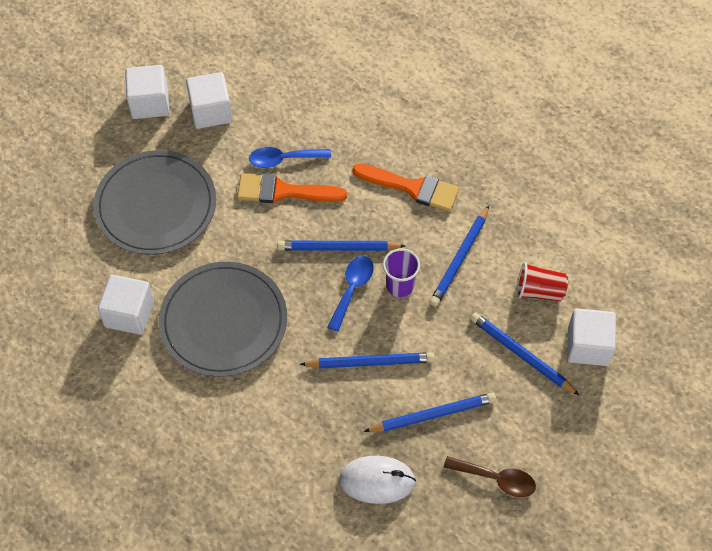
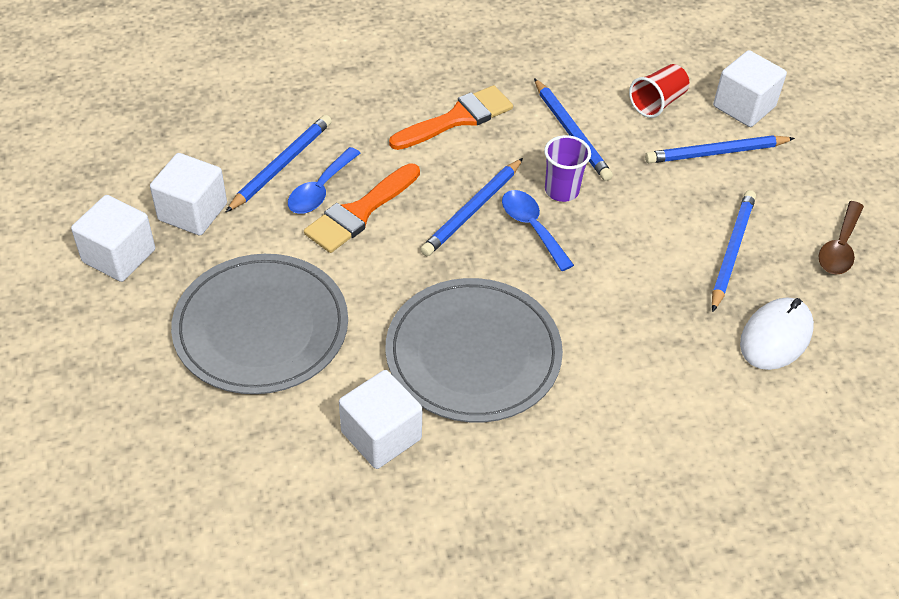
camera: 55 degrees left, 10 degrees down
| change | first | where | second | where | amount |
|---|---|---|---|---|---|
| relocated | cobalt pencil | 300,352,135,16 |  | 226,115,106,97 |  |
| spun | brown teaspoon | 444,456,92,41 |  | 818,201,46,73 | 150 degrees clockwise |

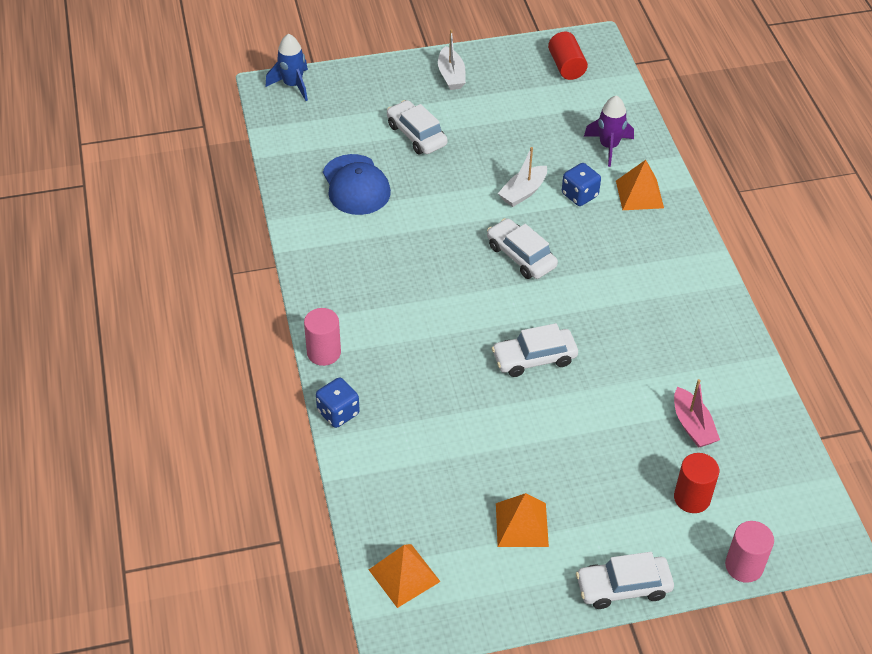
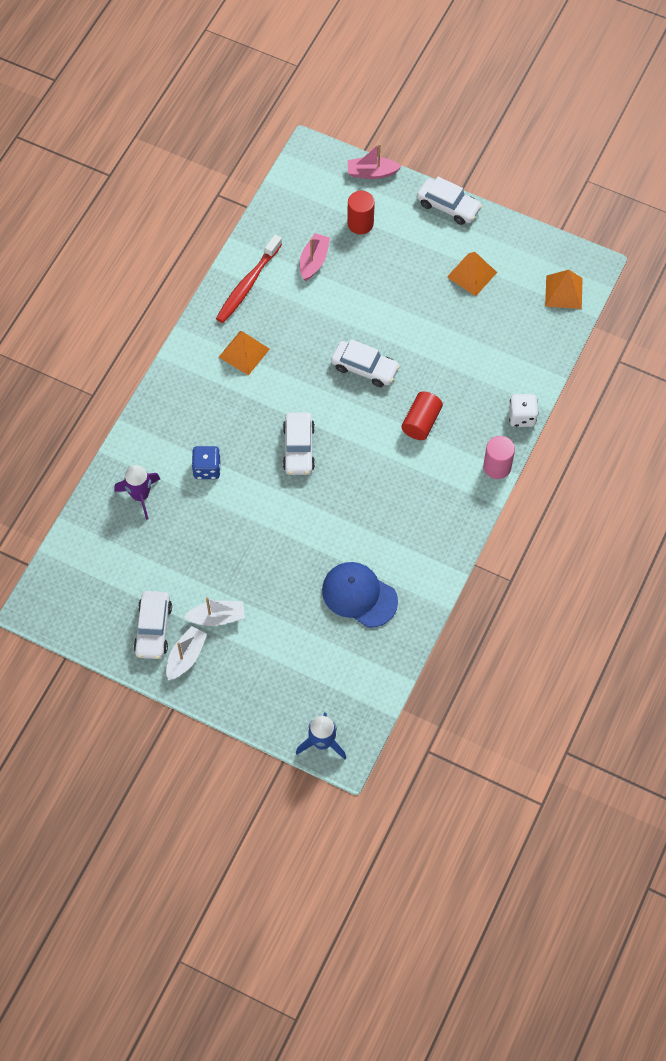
camera: 140 degrees left, 15 degrees up
| change | first | where | second | where | amount |
|---|---|---|---|---|---|
| relocated | pure white toy car | 387,100,61,54 |  | 134,591,38,68 |  |
| relocated | pure white sailboat | 498,147,49,60 |  | 184,597,61,29 |  |
| appeared |  |  | crimson toothbrush | 216,235,66,88 |  |
| relocated | orange-coloured pyramid shape | 616,160,48,50 |  | 219,331,51,45 |  |
| spun | cobalt cap | 323,154,68,61 |  | 322,562,76,66 | 75 degrees counterclockwise |
| exchanged | rose-pink cylinder shape | 725,521,49,62 | rose-pink sailboat | 348,143,54,36 |  |
| relocated | crimson cylinder shape | 548,32,40,48 |  | 401,391,42,49 |  |
| colour | cobalt die | 316,378,44,50 | pure white die | 509,394,29,33 |  |

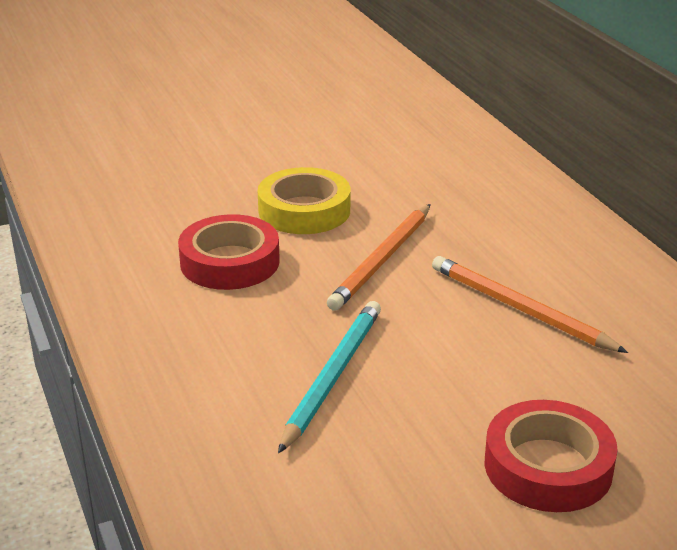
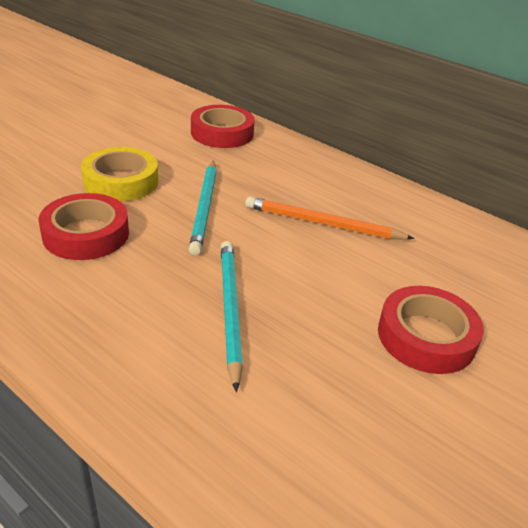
camera: 30 degrees left, 5 degrees up
| change | first | where | second | where | amount |
|---|---|---|---|---|---|
| colour | orange-coloured pencil | 327,204,104,107 | turquoise pencil | 189,160,28,95 |  |
| appeared |  |  | crimson sticky tape | 191,105,64,43 |  |

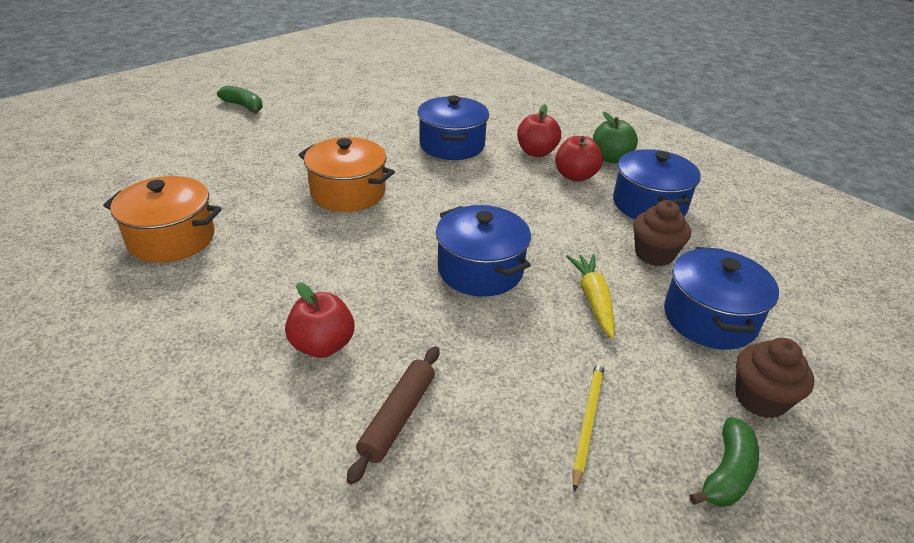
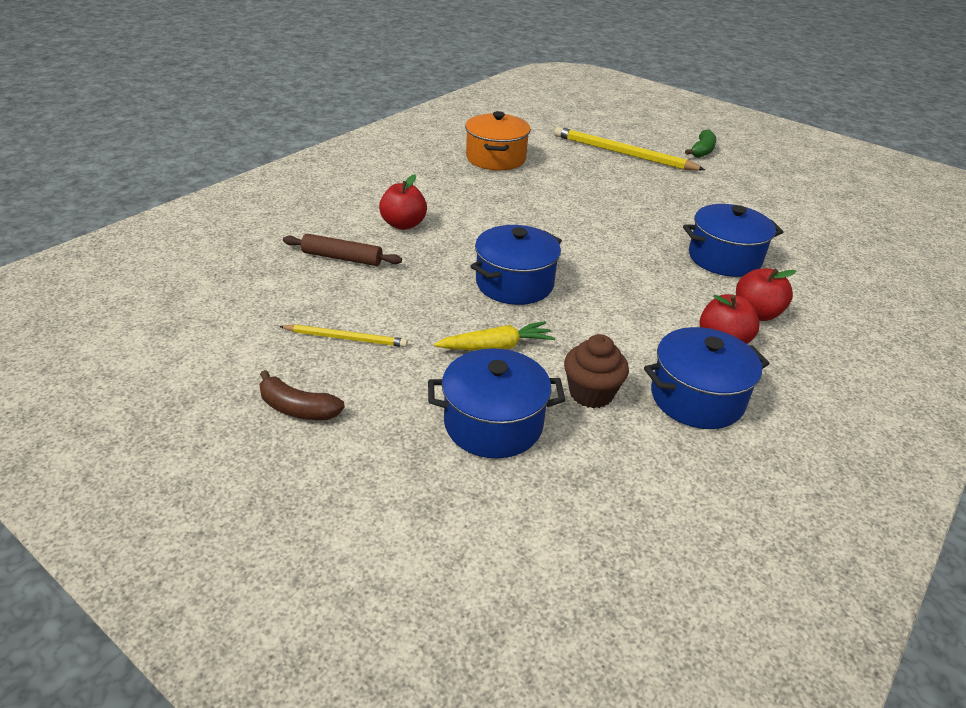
camera: 80 degrees right, 0 degrees up
| change | first | where | second | where | amount |
|---|---|---|---|---|---|
| colour | leaf-green toy banana | 689,417,70,90 | brown toy banana | 259,370,86,50 |  |
| appeared |  |  | golden pencil | 554,127,151,44 |  |
| missing | orange-coloured cooking pot | 299,137,96,75 |  |  |  |
| missing | leaf-green apple fruit | 593,111,45,52 |  |  |  |
| missing | brown cupcake | 735,338,79,81 |  |  |  |

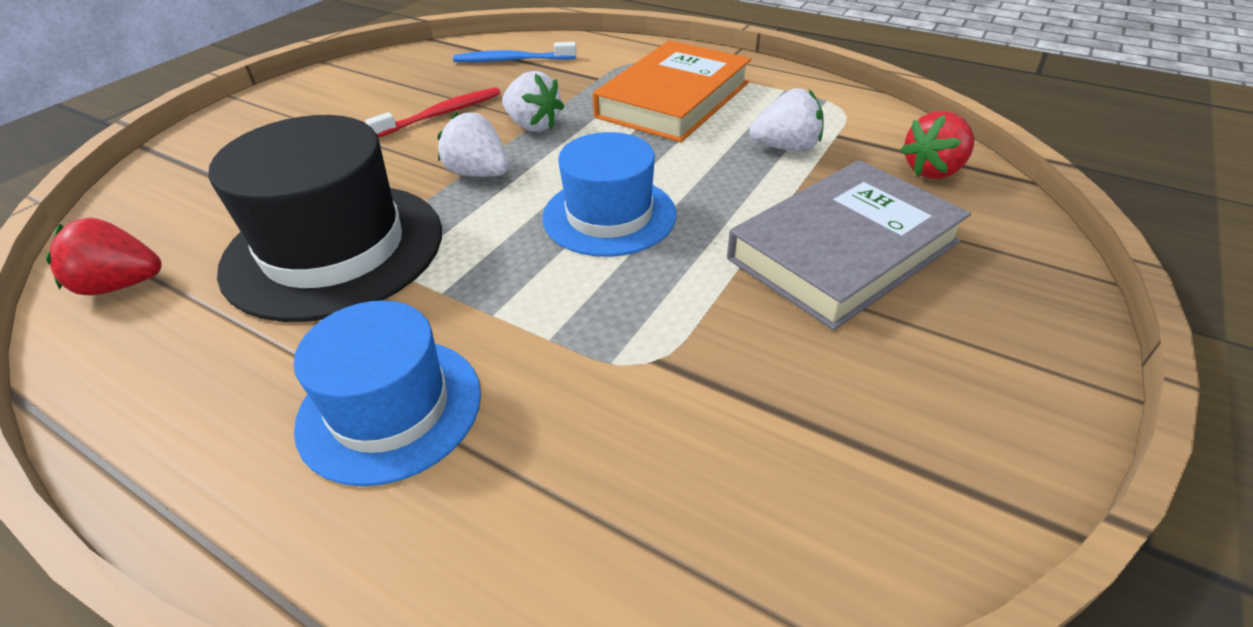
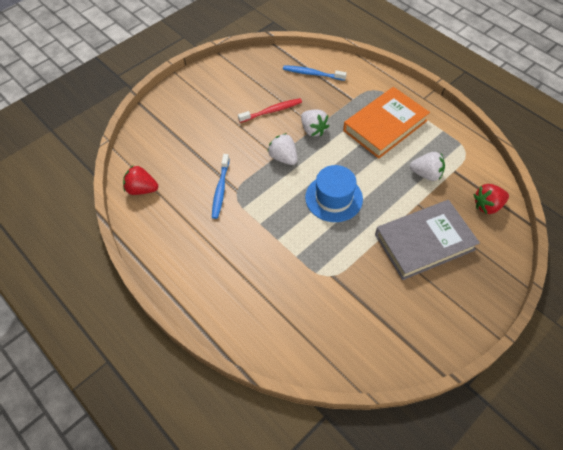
camera: 15 degrees right, 15 degrees up
| change | first | where | second | where | amount |
|---|---|---|---|---|---|
| exchanged | jet-black tall hat | 208,115,234,207 | cobalt toothbrush | 212,154,17,65 |  |
| missing | cobalt tall hat | 294,300,187,186 |  |  |  |

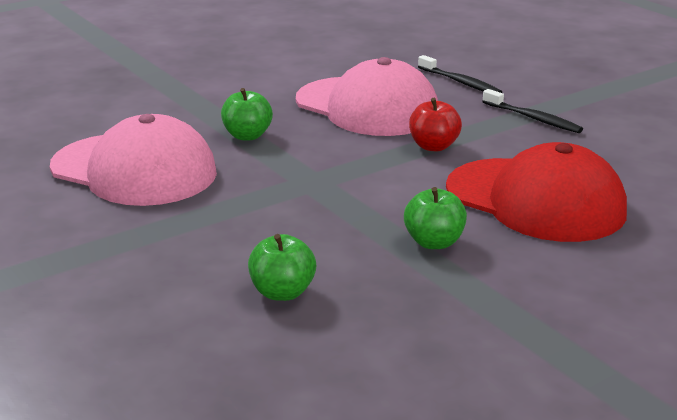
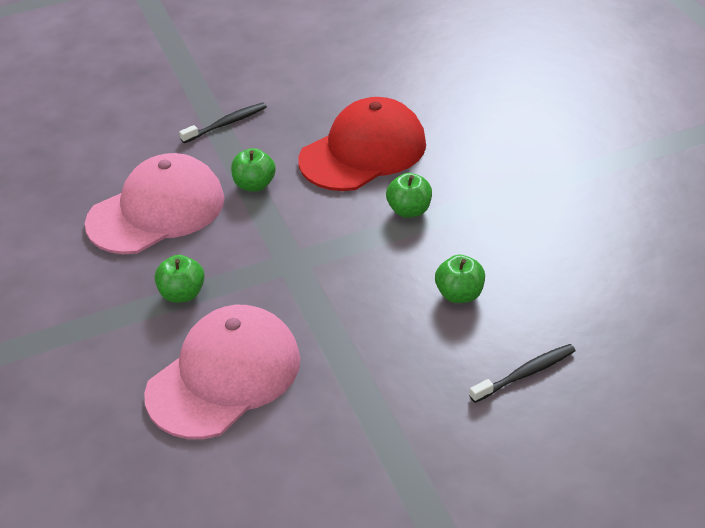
camera: 75 degrees left, 15 degrees up
| change | first | where | second | where | amount |
|---|---|---|---|---|---|
| colour | crimson apple fruit | 409,98,53,54 | leaf-green apple fruit | 231,148,45,44 |  |
| relocated | jet-black toothbrush | 418,55,84,38 |  | 469,344,107,59 |  |

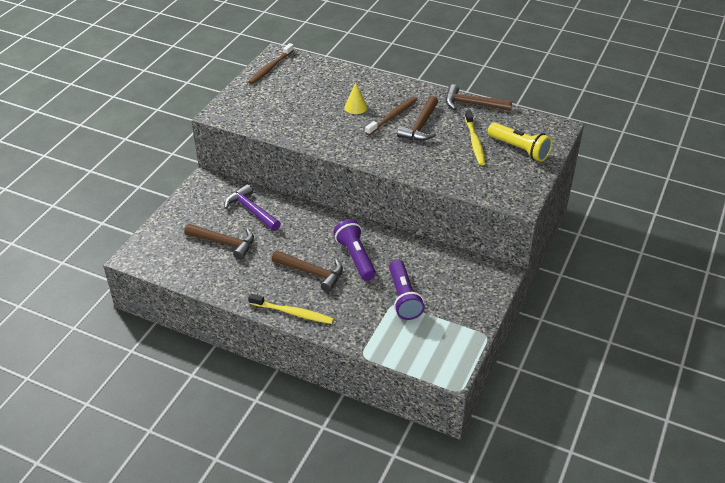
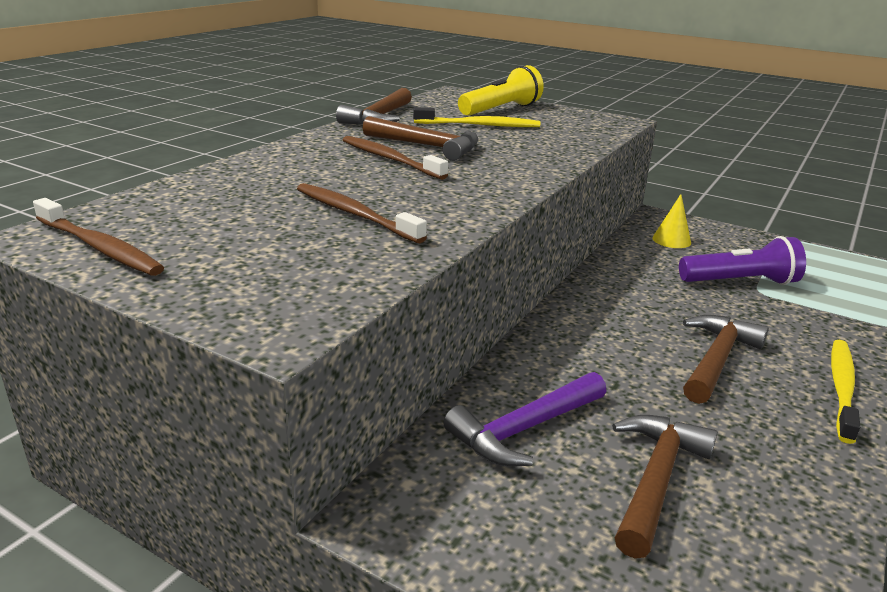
camera: 85 degrees left, 15 degrees down
| change | first | where | second | where | amount |
|---|---|---|---|---|---|
| appeared |  |  | brown toothbrush | 297,183,130,60 |  |
| relocated | golden solid cone | 345,83,22,31 |  | 652,194,39,54 |  |
| missing | purple torch | 333,219,43,62 |  |  |  |

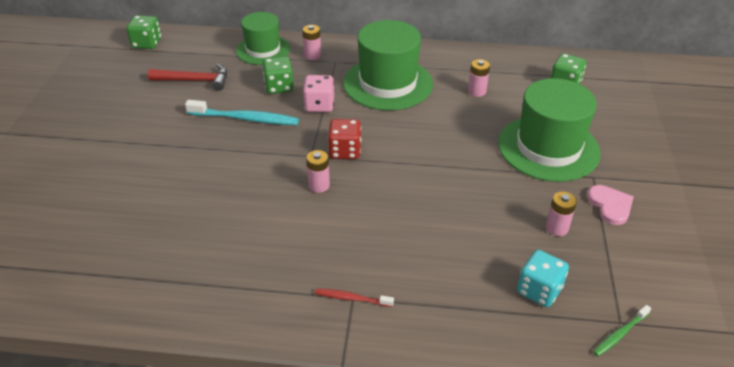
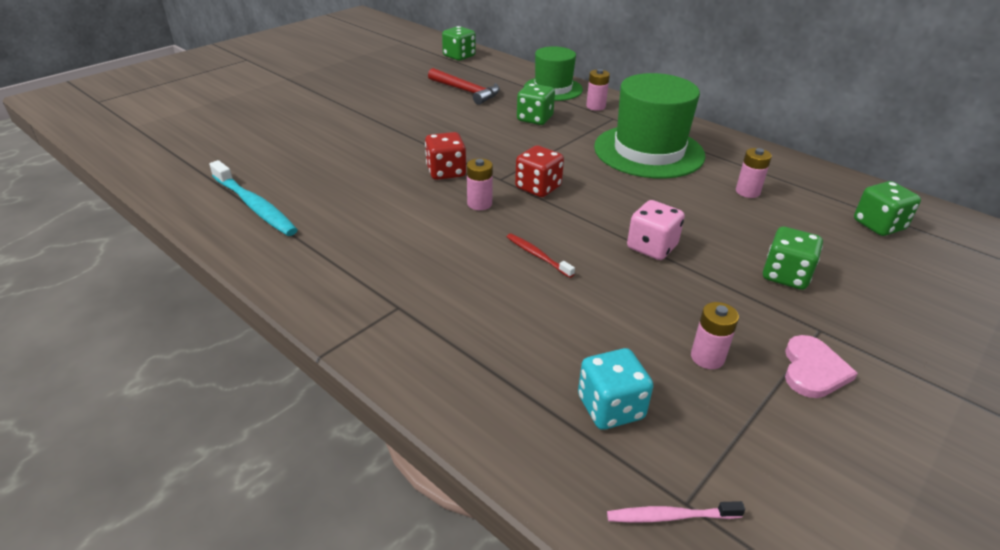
camera: 35 degrees right, 5 degrees down
| change | first | where | second | where | amount |
|---|---|---|---|---|---|
| relocated | turquoise toothbrush | 185,100,114,25 |  | 209,160,89,76 |  |
| appeared |  |  | crimson die | 425,132,41,48 |  |
| relocated | crimson toothbrush | 315,288,79,19 |  | 507,234,68,44 |  |
| colour | leaf-green toothbrush | 593,305,58,51 | rose-pink toothbrush | 607,501,138,22 |  |
| relocated | rose-pink die | 303,75,31,37 |  | 627,200,58,60 |  |
| exchanged | leaf-green tall hat | 498,78,103,104 | leaf-green die | 763,227,60,63 |  |

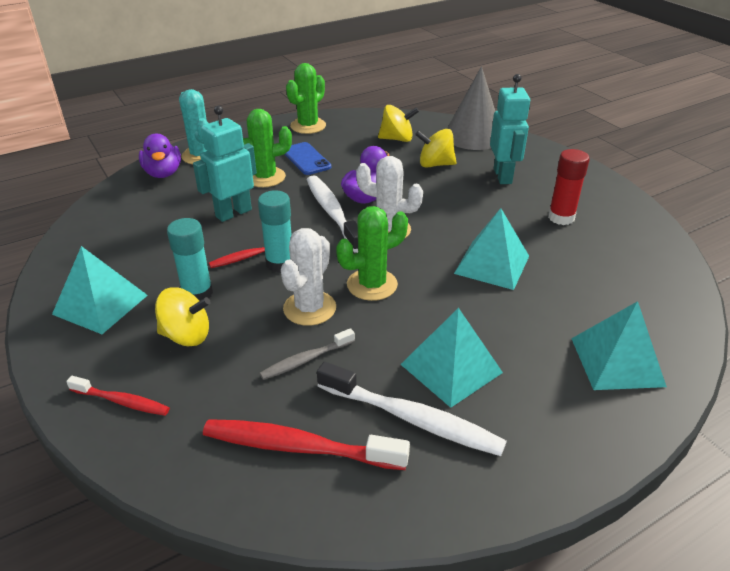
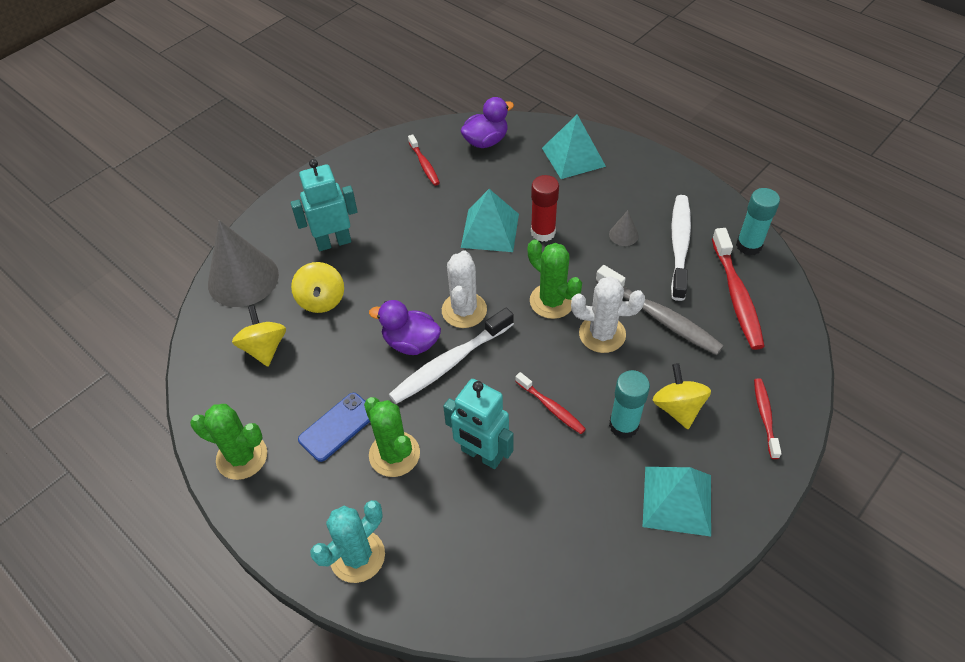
camera: 105 degrees left, 15 degrees up
| change | first | where | second | where | amount |
|---|---|---|---|---|---|
| appeared |  |  | crimson toothbrush | 408,134,32,52 |  |
| relocated | purple toy duck | 139,134,42,44 |  | 460,97,54,51 |  |
| relocated | crimson glue stick | 548,149,42,76 |  | 531,175,28,67 |  |
| size | gray toothbrush | 259,328,96,52 |  | 596,265,128,90 | x1.76 |
| exchanged | turquoise pyramid shape | 400,308,103,100 | gray solid cone | 609,211,30,35 |  |
| relocated | turquoise glue stick | 258,190,34,83 |  | 736,188,44,67 |  |

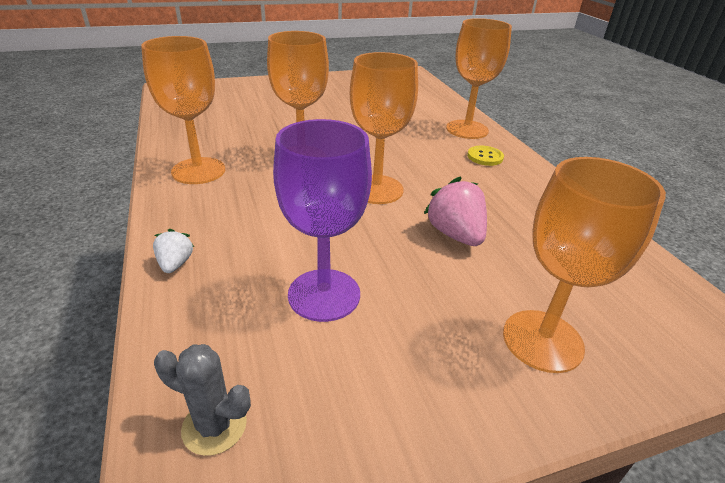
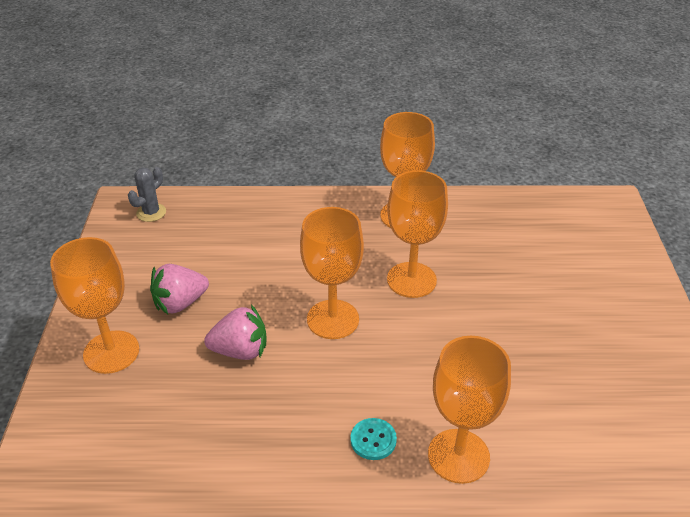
camera: 110 degrees right, 5 degrees up
| change | first | where | second | where | amount |
|---|---|---|---|---|---|
| appeared |  |  | rose-pink strawberry | 150,264,59,50 |  |
| colour | golden button | 467,146,37,20 | turquoise button | 350,418,47,42 |  |
| missing | pure white strawberry | 153,229,41,44 |  |  |  |
| missing | purple chalice | 273,119,99,203 |  |  |  |

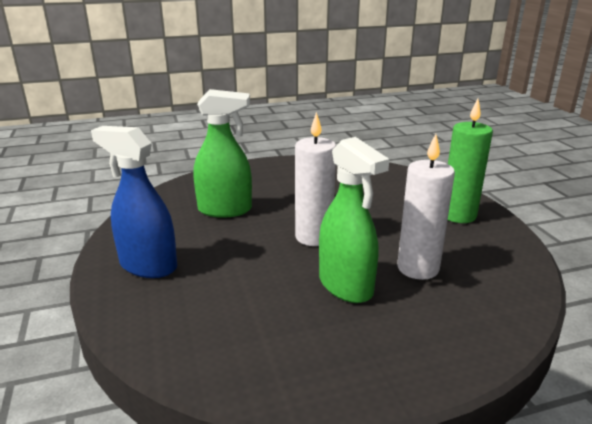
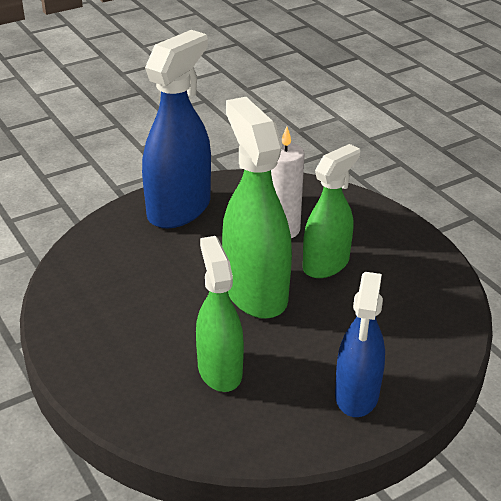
camera: 105 degrees left, 10 degrees up
| change | first | where | second | where | amount |
|---|---|---|---|---|---|
| exchanged | leaf-green pillar candle | 448,99,45,124 | cobalt spray bottle | 142,30,69,199 |  |
| exchanged | pure white pillar candle | 295,112,41,134 | leaf-green spray bottle | 222,97,70,222 |  |

